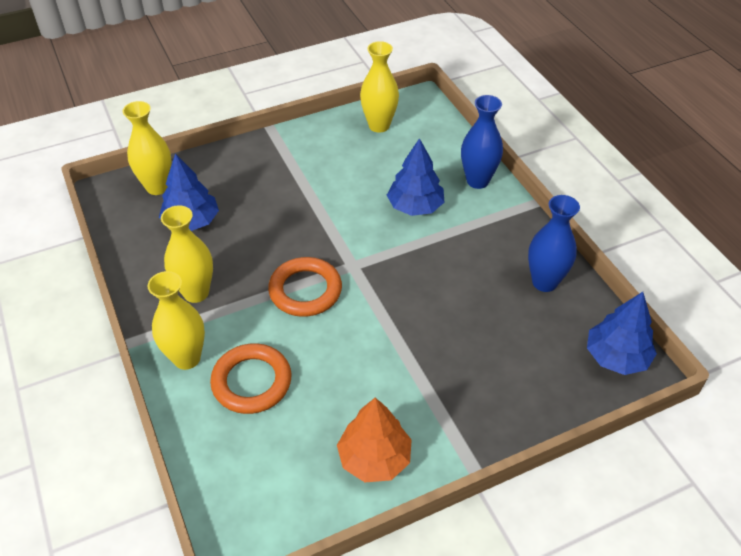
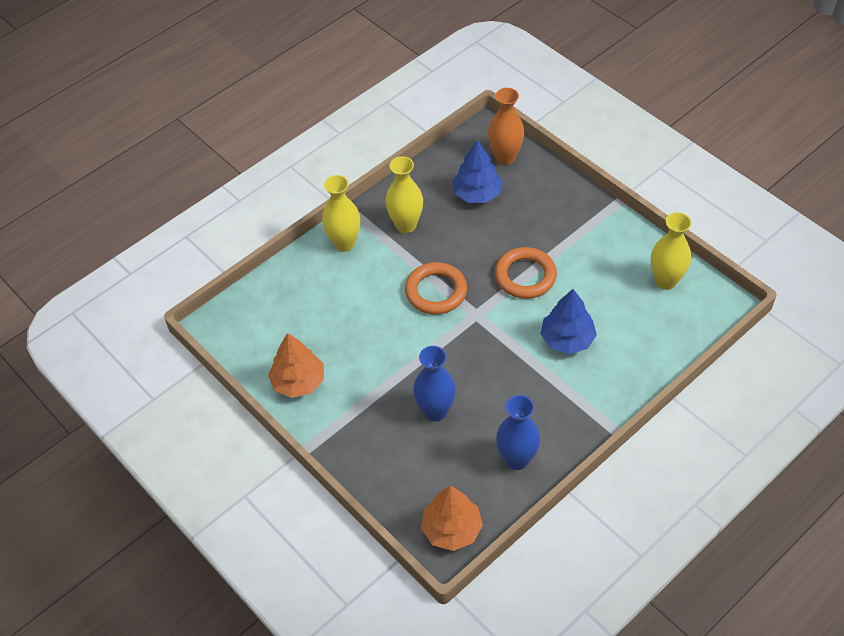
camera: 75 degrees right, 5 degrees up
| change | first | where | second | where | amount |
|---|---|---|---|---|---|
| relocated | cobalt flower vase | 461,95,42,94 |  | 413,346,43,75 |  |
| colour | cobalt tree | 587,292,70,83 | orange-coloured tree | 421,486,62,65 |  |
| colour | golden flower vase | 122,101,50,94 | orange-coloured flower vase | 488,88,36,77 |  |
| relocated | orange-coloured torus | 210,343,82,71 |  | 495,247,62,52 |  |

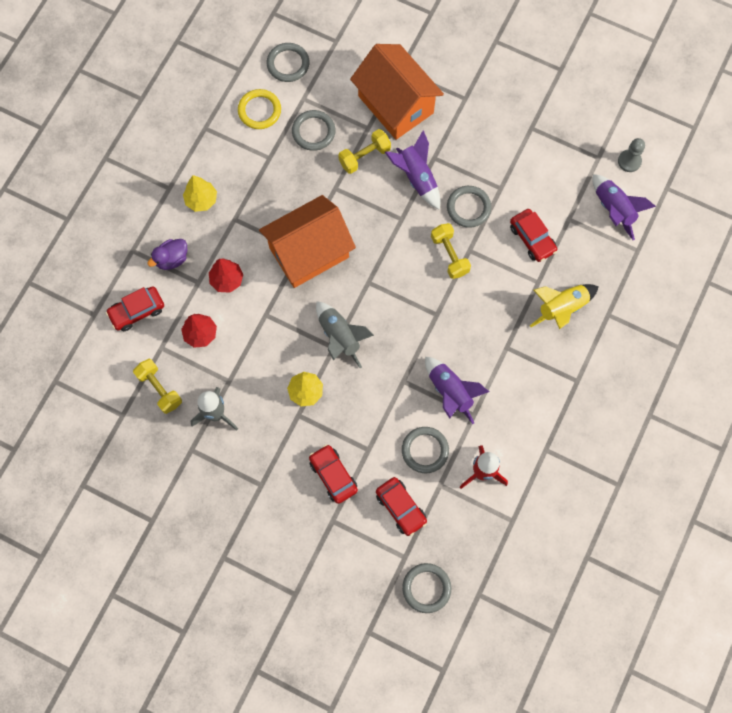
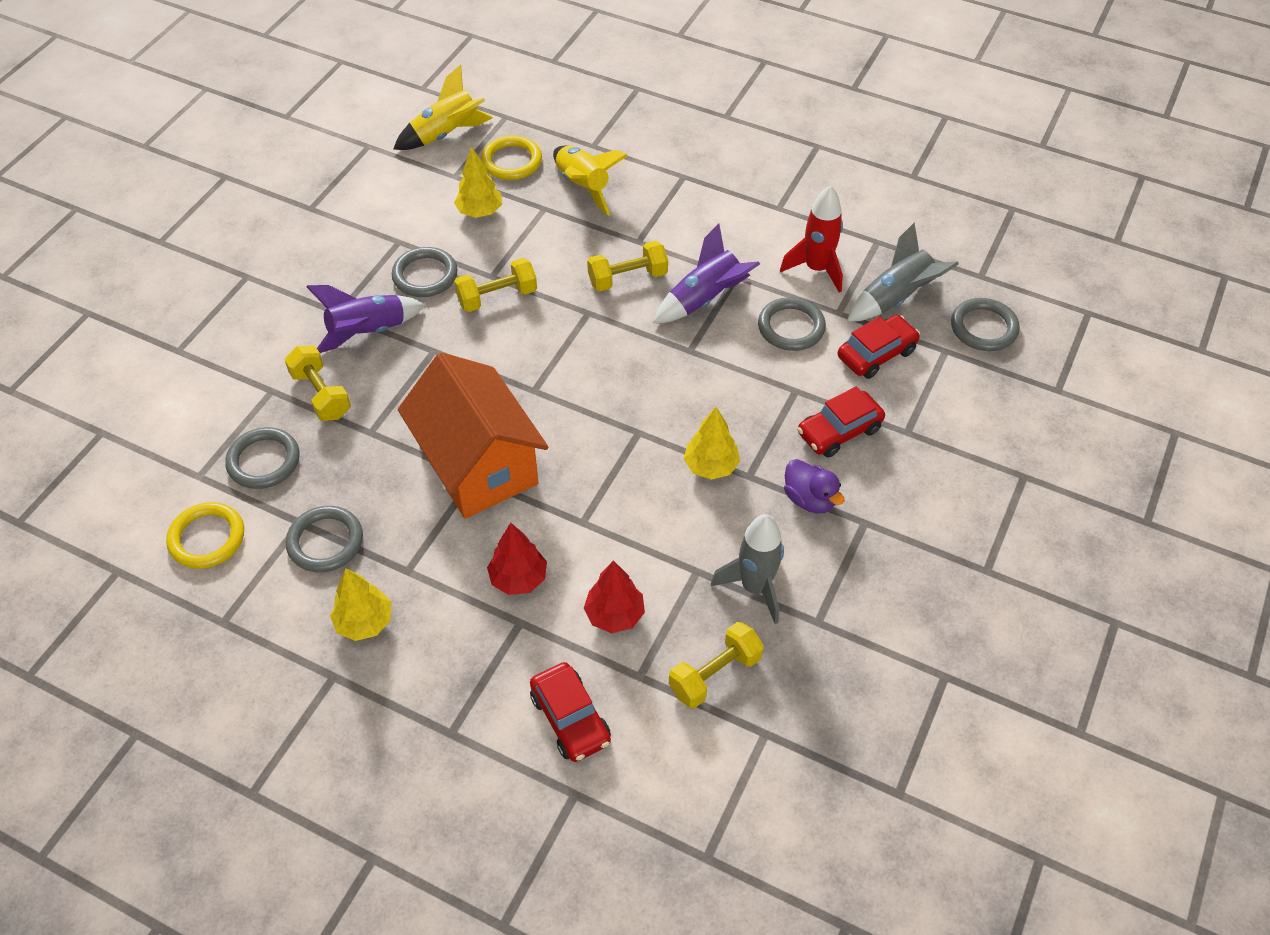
camera: 90 degrees left, 20 degrees down
| change | first | where | second | where | amount |
|---|---|---|---|---|---|
| relocated | gray torus | 267,43,42,39 |  | 286,506,77,66 |  |
| colour | purple rocket | 592,174,64,66 | golden rocket | 393,65,100,85 |  |
| exchanged | crimson toy car | 510,209,47,53 | golden tree | 454,147,48,71 |  |
| appeared |  |  | golden torus | 481,136,61,44 |  |
| appeared |  |  | golden free weight | 587,241,81,50 |  |
| relocated | purple toy duck | 147,239,40,31 |  | 784,459,61,55 |  |
| relocated | gray rocket | 316,301,58,67 |  | 847,222,112,99 |  |
| missing | orange-coloured house | 350,44,94,96 |  |  |  |
| missing | gray pawn | 618,138,27,34 |  |  |  |

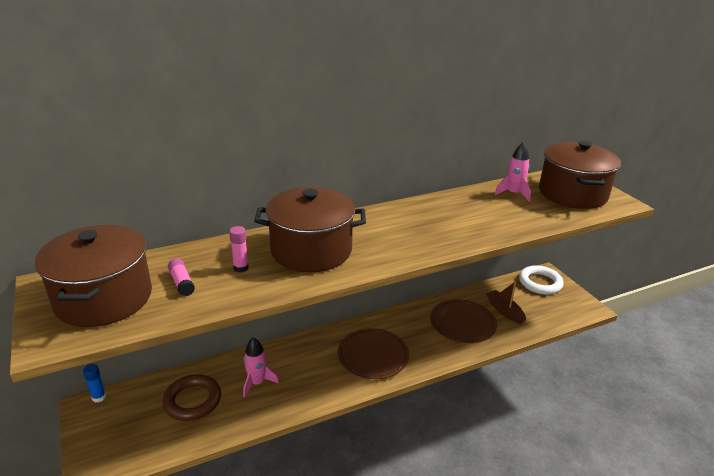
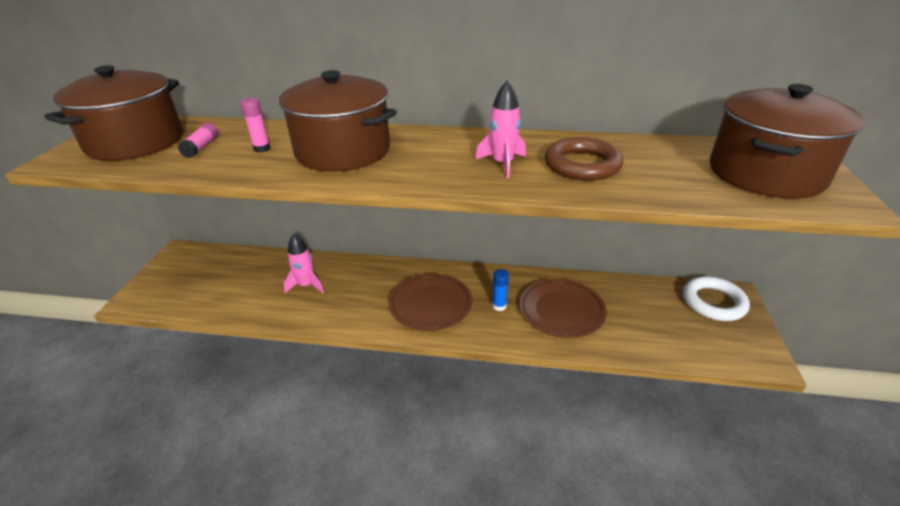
camera: 35 degrees right, 5 degrees up
| change | first | where | second | where | amount |
|---|---|---|---|---|---|
| relocated | rose-pink rocket | 494,142,37,60 |  | 475,81,51,98 |  |
| relocated | cobalt glue stick | 83,364,23,39 |  | 492,269,17,42 |  |
| relocated | brown torus | 162,374,59,47 |  | 545,137,78,44 |  |
| missing | brown sailboat | 486,281,40,43 |  |  |  |

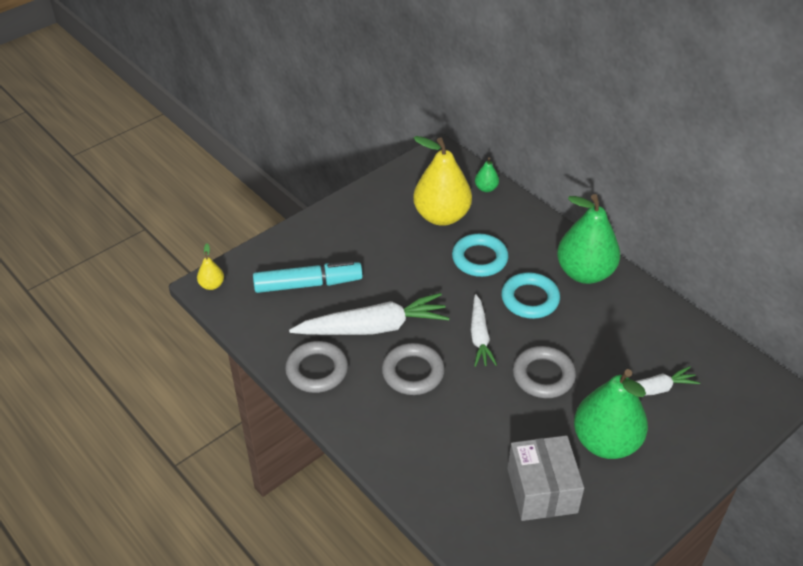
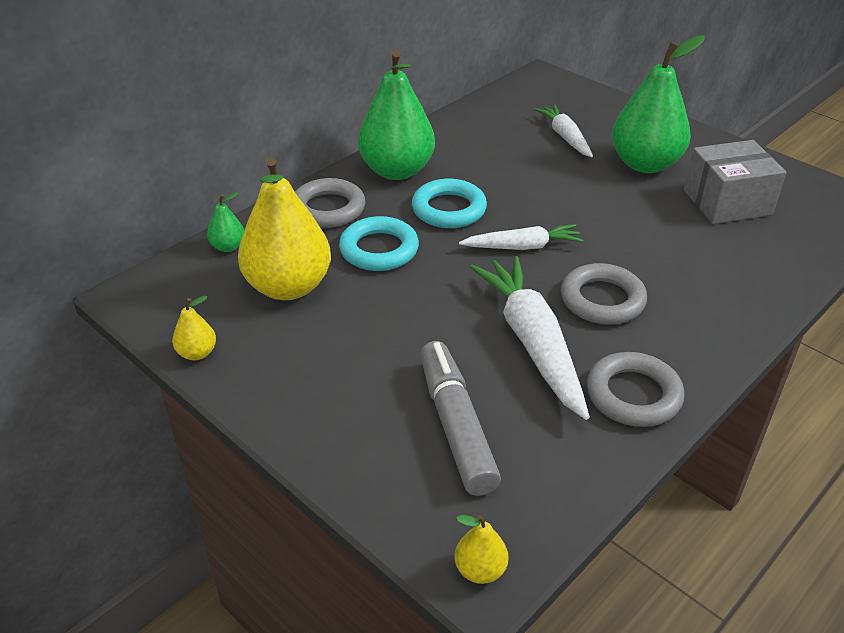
camera: 95 degrees left, 5 degrees down
| change | first | where | second | where | amount |
|---|---|---|---|---|---|
| appeared |  |  | golden toy pear | 172,295,44,65 |  |
| relocated | gray torus | 513,346,63,52 |  | 295,178,71,50 |  |
| colour | turquoise felt pen | 253,261,110,32 | gray felt pen | 420,341,81,155 |  |

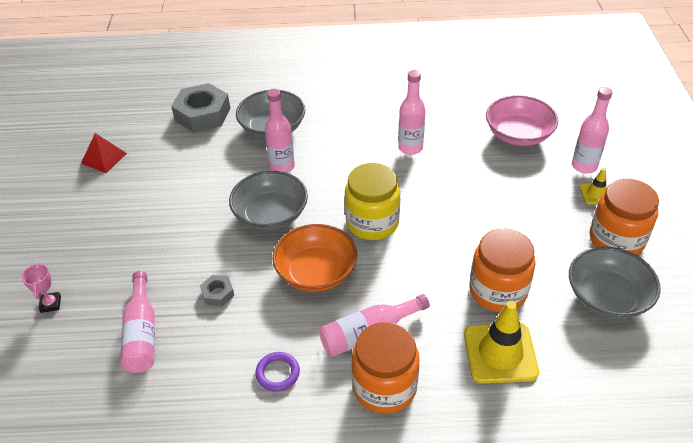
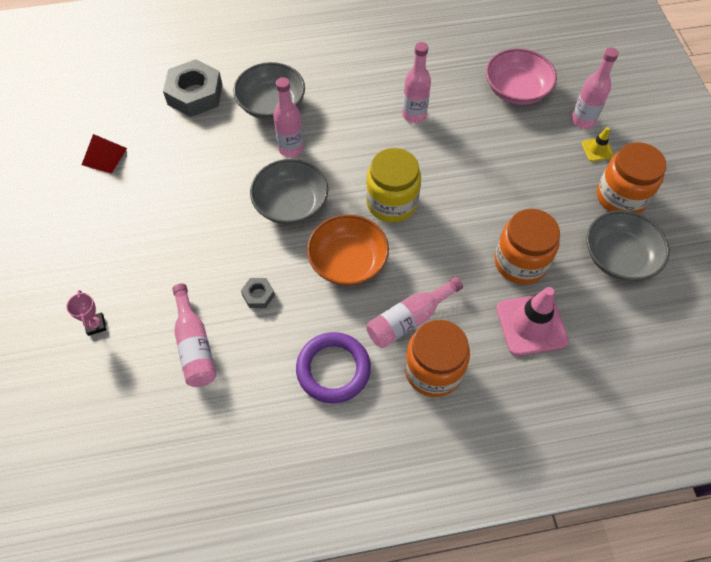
camera: 10 degrees left, 15 degrees up
| change | first | where | second | where | amount |
|---|---|---|---|---|---|
| size | purple torus | 255,352,45,40 |  | 296,332,75,71 | x1.81 |
| colour | golden road cone | 464,301,75,83 | rose-pink road cone | 496,287,73,69 |  |

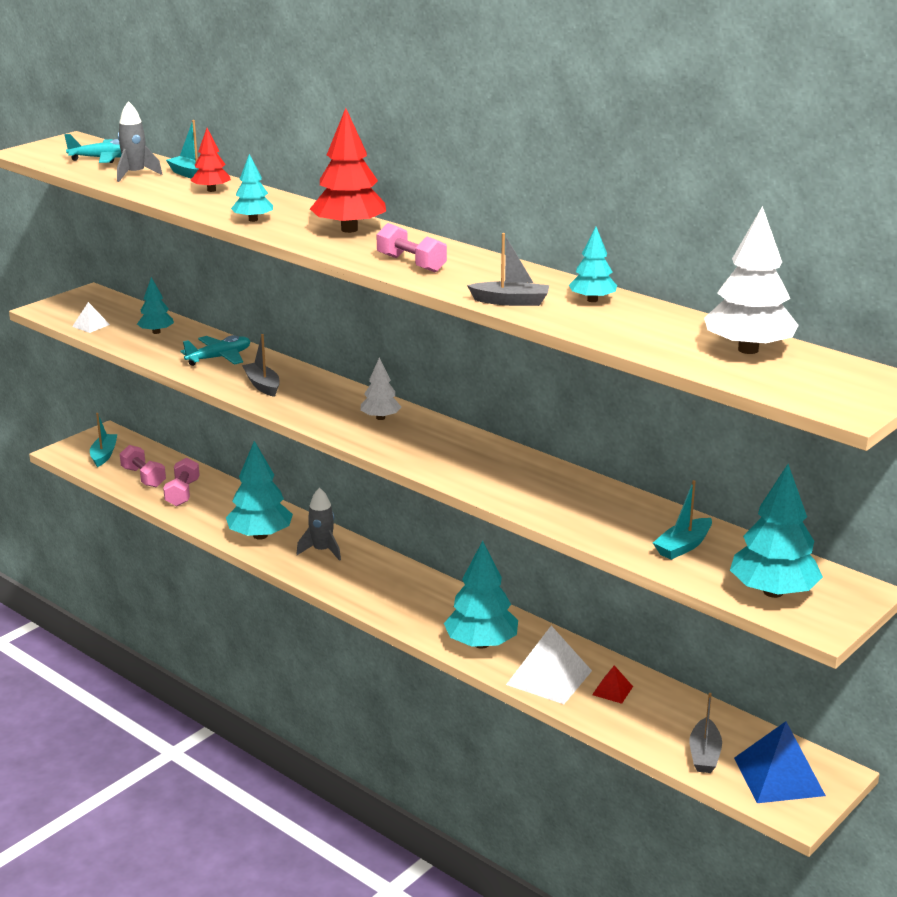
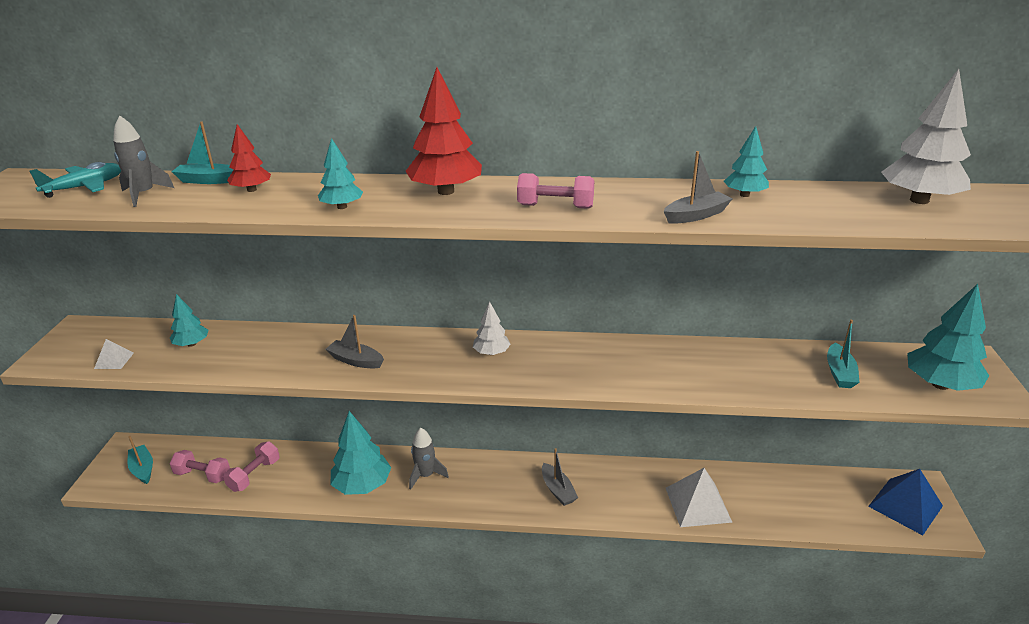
camera: 35 degrees left, 5 degrees up
| change | first | where | second | where | amount |
|---|---|---|---|---|---|
| spun | rose-pink free weight | 163,458,37,48 |  | 223,441,57,51 | 60 degrees clockwise |
| relocated | gray sailboat | 689,693,33,80 |  | 542,448,36,58 |  |
| missing | turquoise aeroplane | 181,335,69,31 |  |  |  |
| missing | turquoise tree | 444,541,74,108 |  |  |  |
| missing | crimson pyramid shape | 592,665,41,39 |  |  |  |

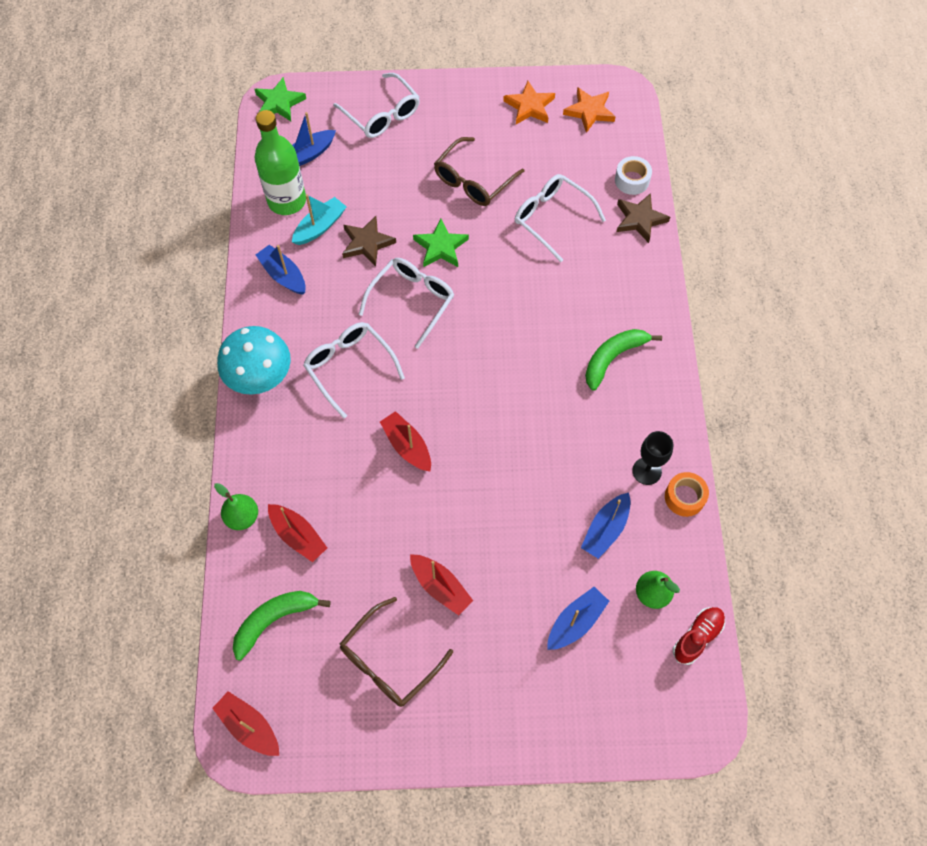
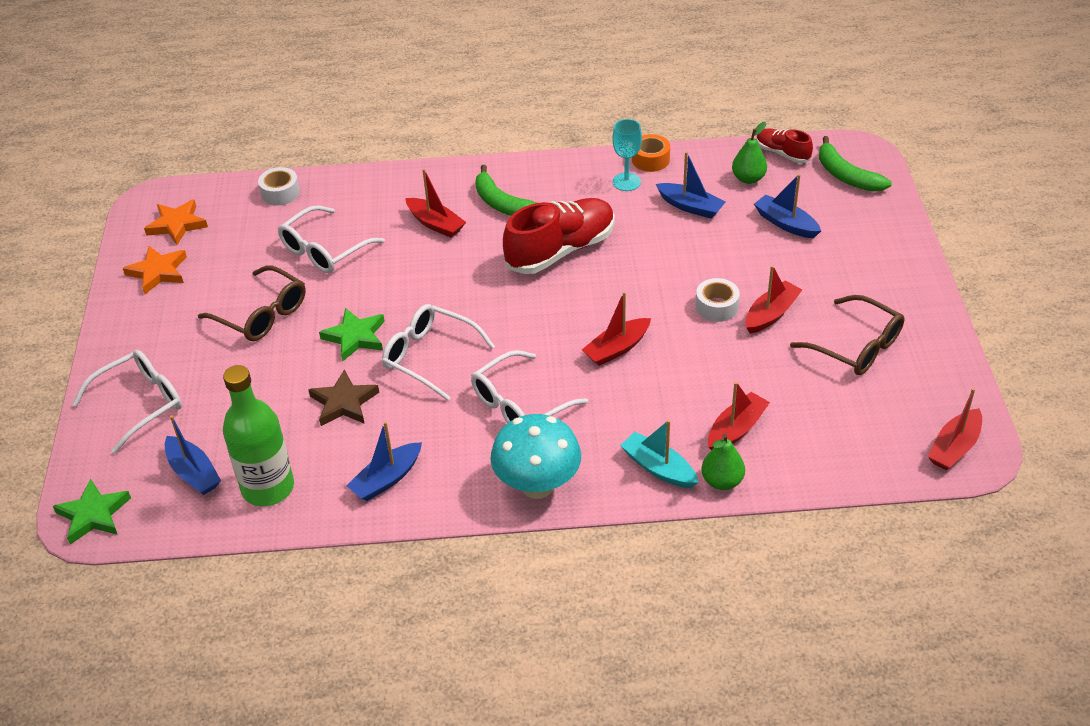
camera: 90 degrees left, 20 degrees down
| change | first | where | second | where | amount |
|---|---|---|---|---|---|
| appeared |  |  | crimson sailboat | 405,169,61,68 |  |
| appeared |  |  | crimson sneaker | 503,198,112,76 |  |
| colour | jet-black chalice | 632,431,42,54 | turquoise chalice | 612,119,30,72 |  |
| relocated | turquoise sailboat | 292,194,55,51 |  | 620,420,79,68 |  |
| appeared |  |  | pure white sticky tape | 695,278,45,44 |  |
| relocated | leaf-green toy banana | 233,591,98,70 |  | 819,136,73,56 |  |
| missing | brown five-pointed star | 617,193,53,50 |  |  |  |

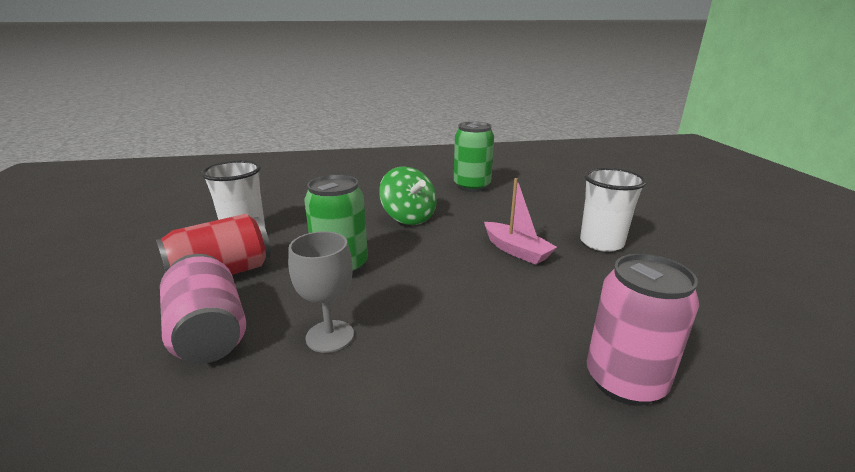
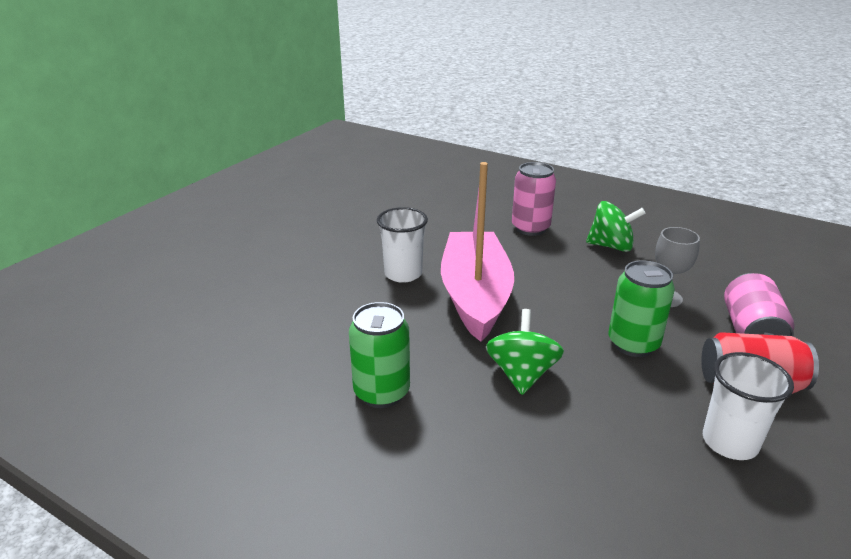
camera: 140 degrees left, 5 degrees up
| change | first | where | second | where | amount |
|---|---|---|---|---|---|
| size | rose-pink sailboat | 484,178,73,87 |  | 441,162,73,180 | x2.21 |
| appeared |  |  | leaf-green toy top | 586,201,60,51 |  |

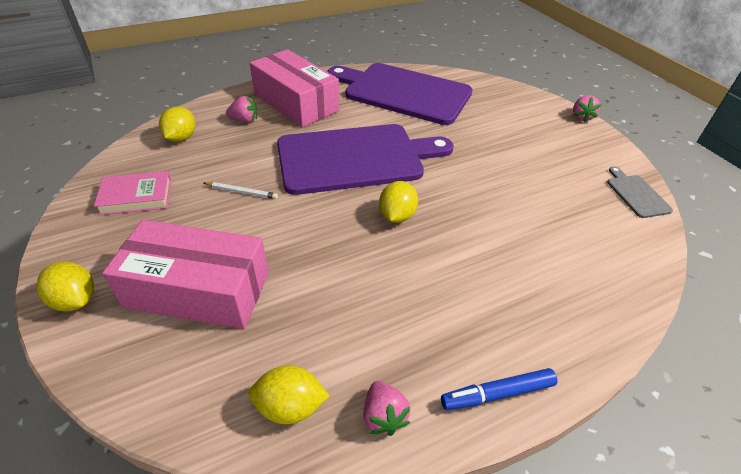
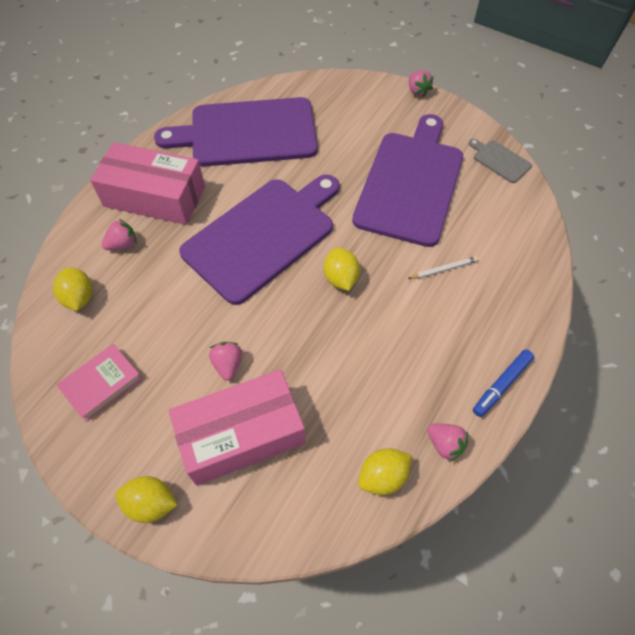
camera: 30 degrees left, 15 degrees up
| change | first | where | second | where | amount |
|---|---|---|---|---|---|
| appeared |  |  | rose-pink strawberry | 209,342,33,39 |  |
| appeared |  |  | purple cutting board | 352,114,111,133 |  |
| relocated | pure white pencil | 204,182,74,17 |  | 408,256,70,23 |  |

